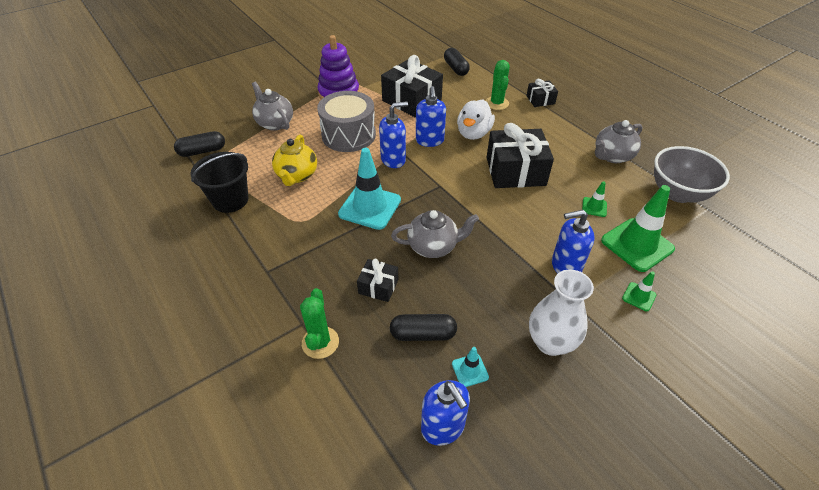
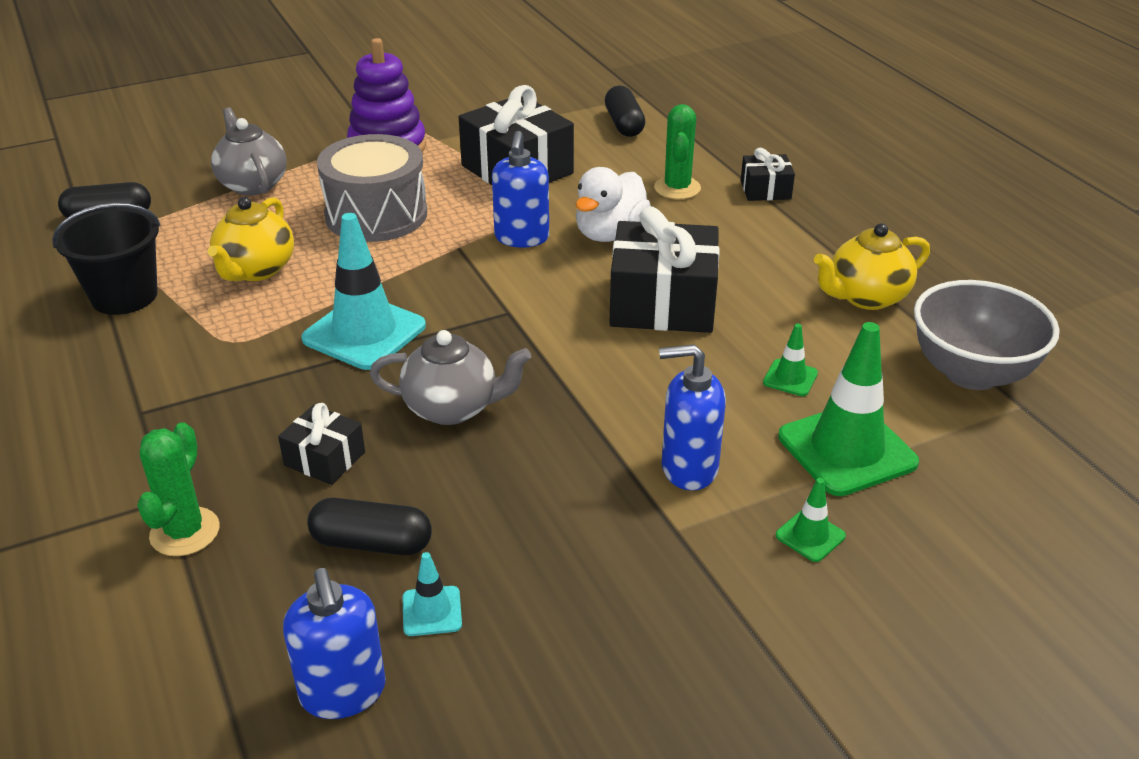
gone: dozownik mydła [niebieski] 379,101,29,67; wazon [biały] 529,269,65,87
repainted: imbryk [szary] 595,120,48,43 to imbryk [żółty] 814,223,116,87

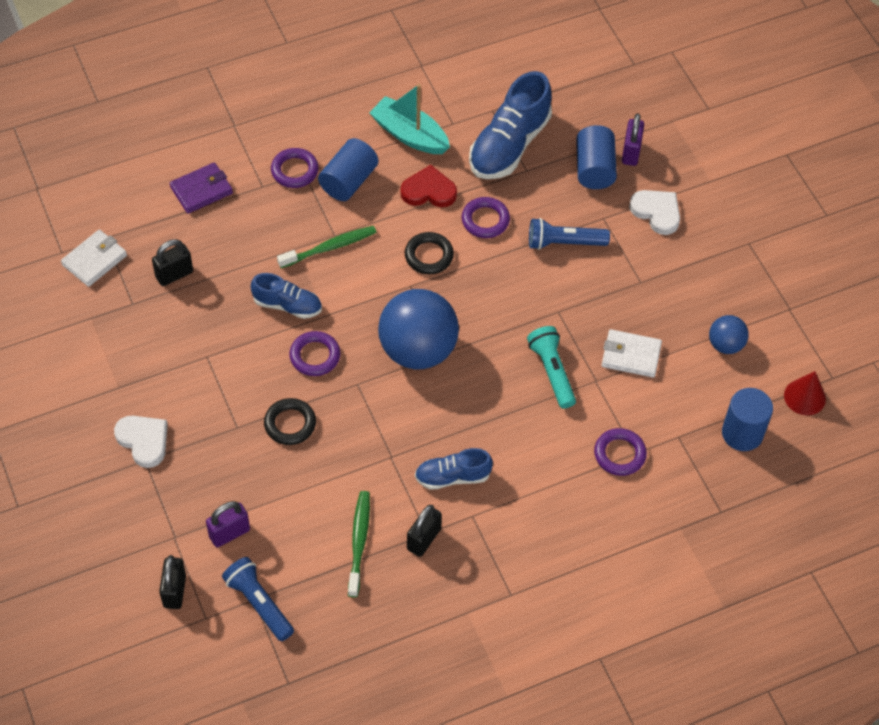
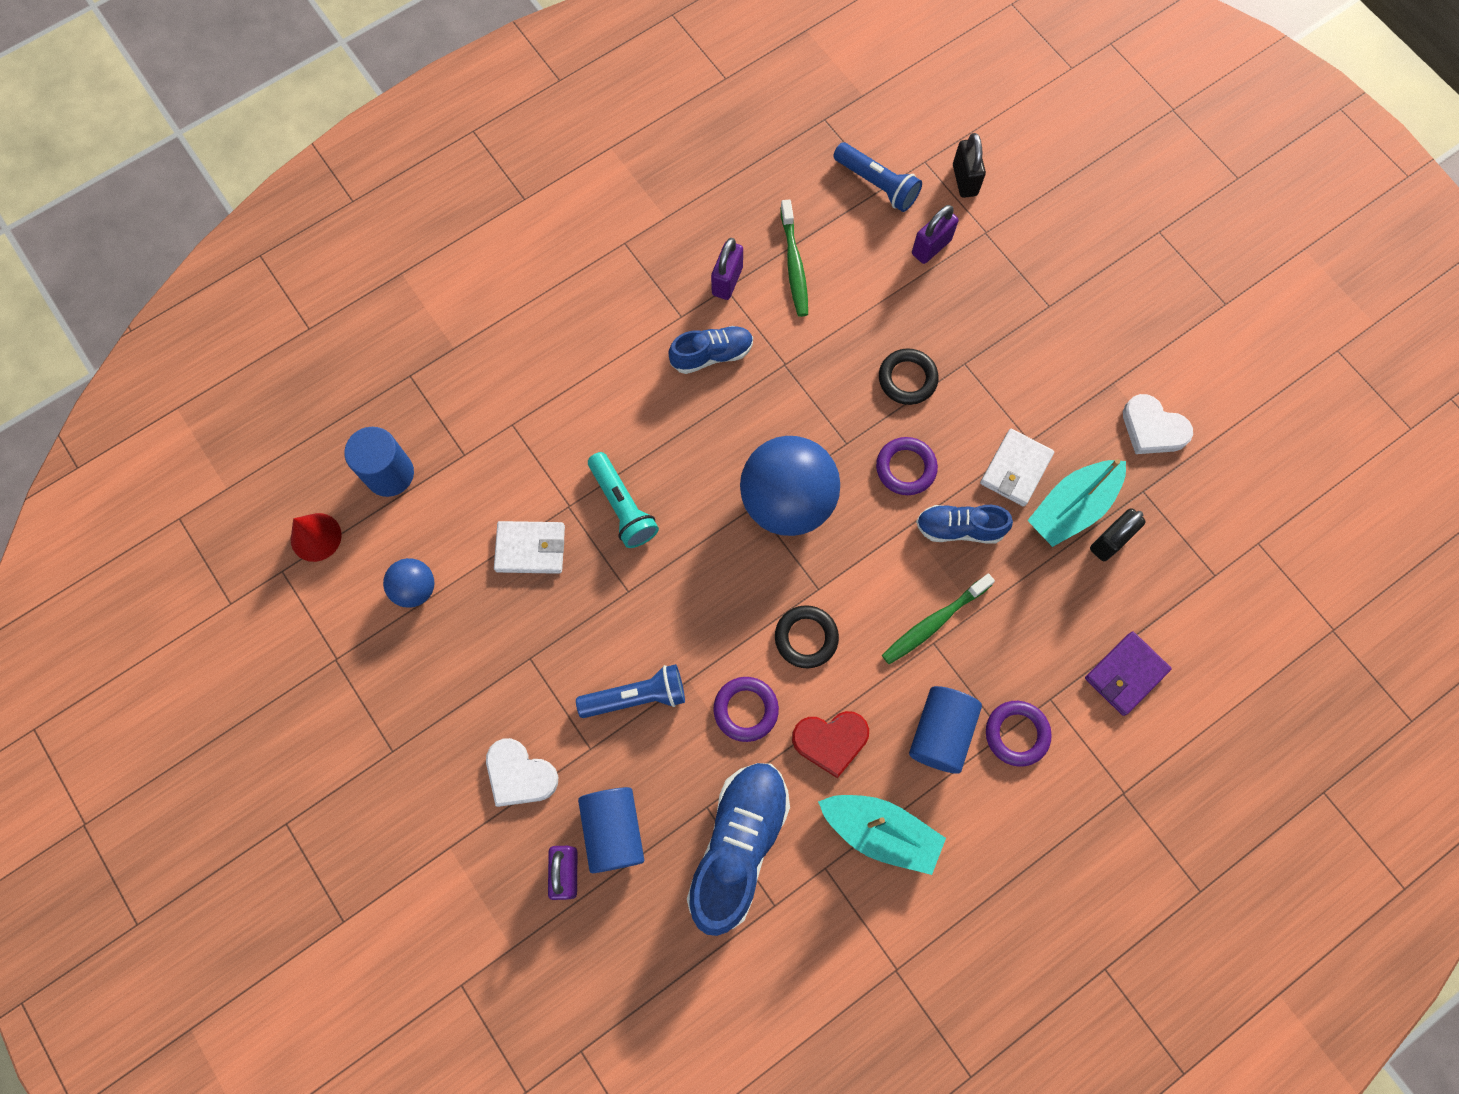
gone: pierścień [fioletowy] 594,428,53,48
new: łódka [turkusowy] 1027,459,99,88
shifted: portfel [biały] 61,230,66,57 to 980,429,74,78; serce [biały] 114,416,54,52 to 1123,394,70,60
repainted: kłódka [czarny] 407,505,35,52 to kłódka [fioletowy] 711,238,32,62

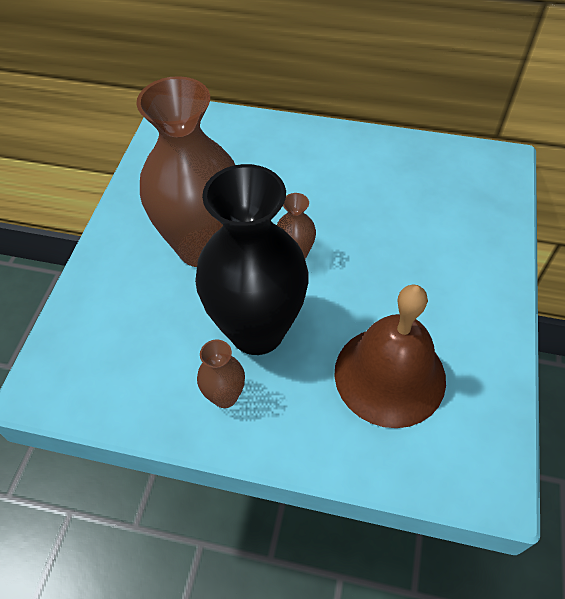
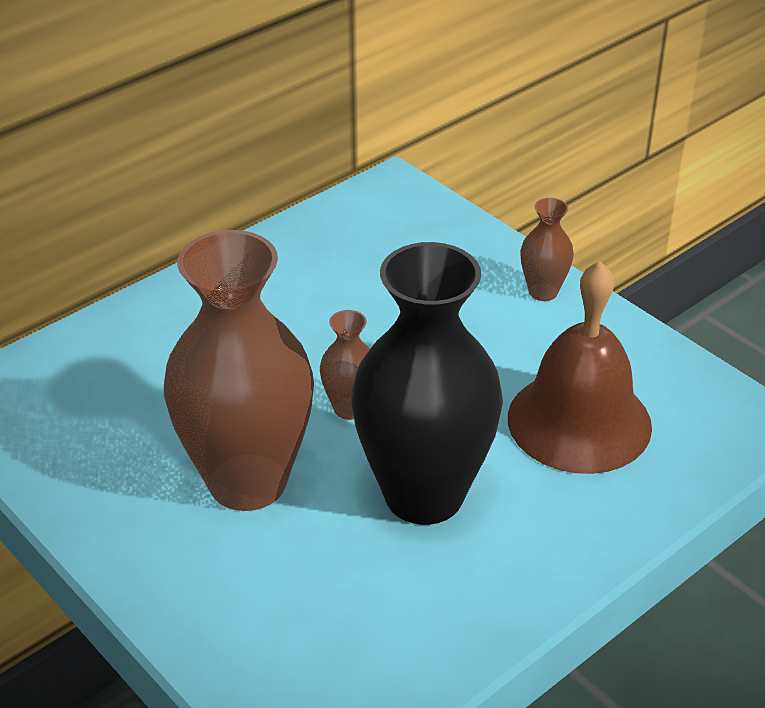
shifted: wazon [brązowy] 197,340,48,68 to 520,198,54,103

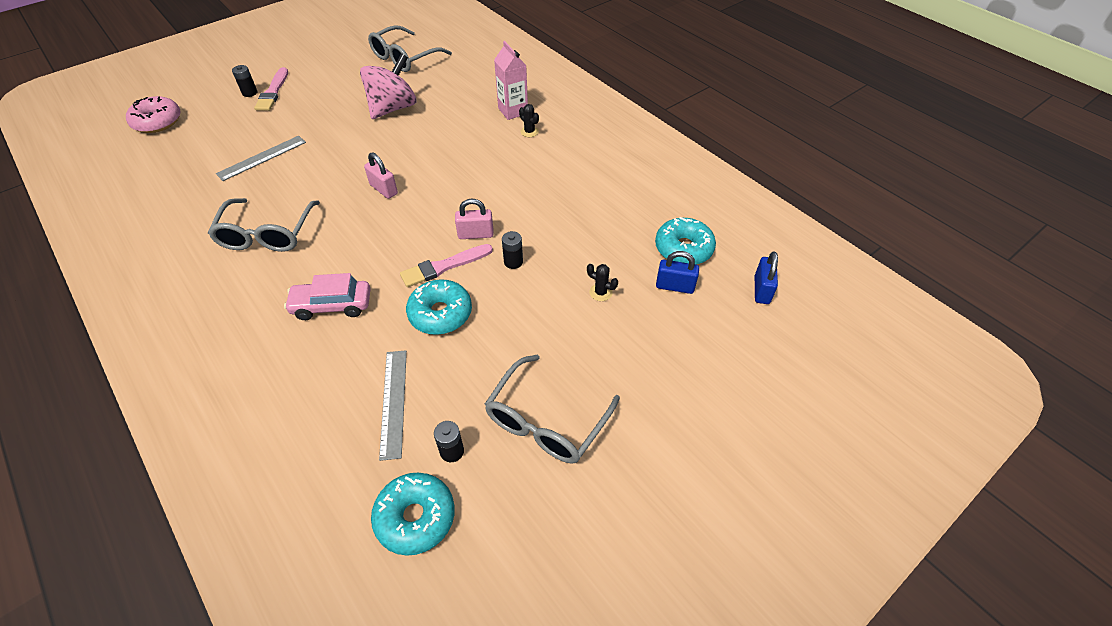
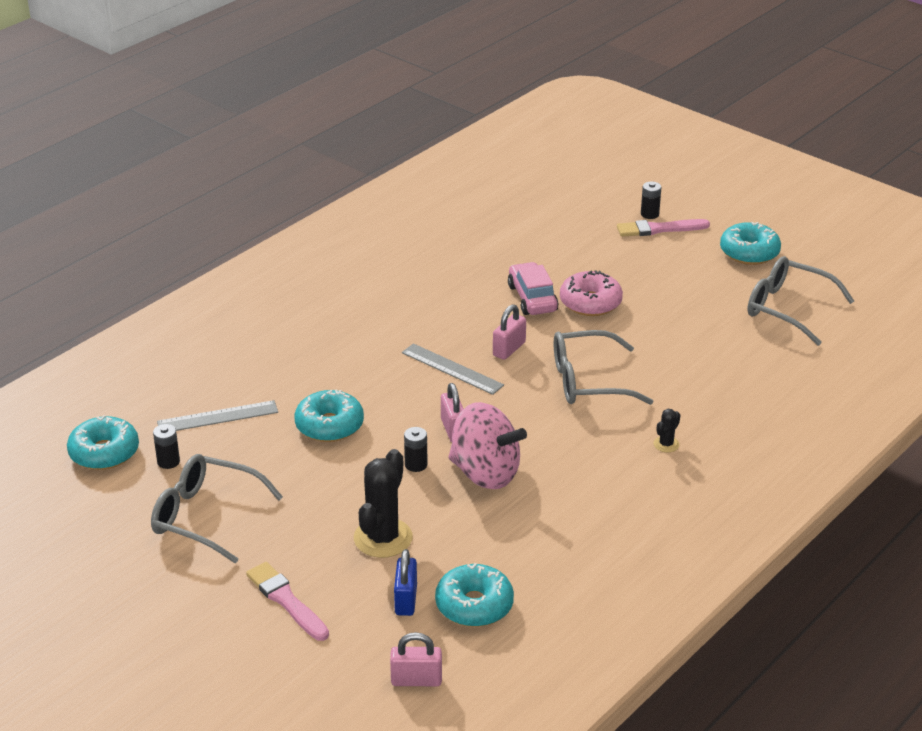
gone: karton mleka [różowy] 494,41,34,79
new: donut [turkusowy] 720,222,61,43
shifted: bączek [różowy] 360,53,56,66 to 449,402,78,87; donut [różowy] 126,96,54,37 to 560,270,63,46; linijka [szary] 216,136,90,45 to 402,343,102,52; okulary [szary] 208,198,112,54 to 554,330,99,75; pędzel [różowy] 400,244,93,43 to 246,562,83,79; samochód [różowy] 284,273,87,47 to 508,262,50,53
repainted: kłódka [niebieski] 755,251,23,53 to kłódka [różowy] 390,632,52,54
scaled: kaktus [czarny] 587,264,31,37 = 354,449,59,109 x2.13

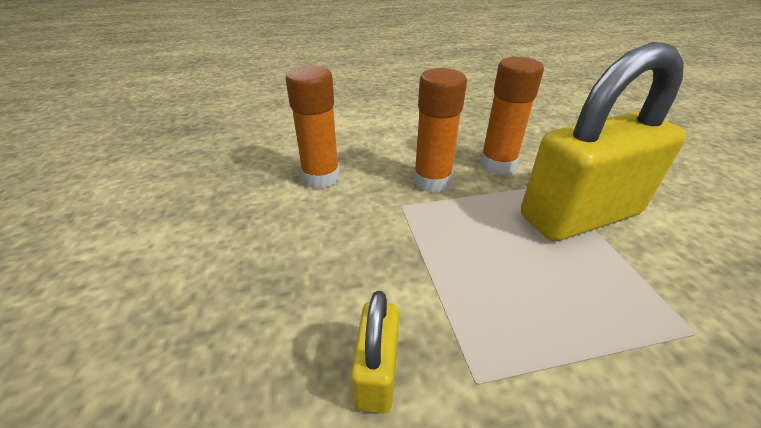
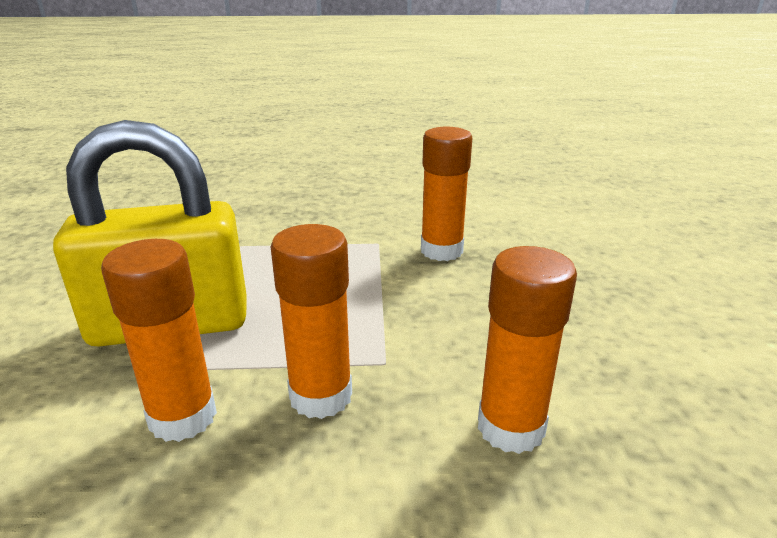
swapped: kłódka [żółty] 351,291,48,123 to klej w sztyfcie [pomarańczowy] 421,127,51,134

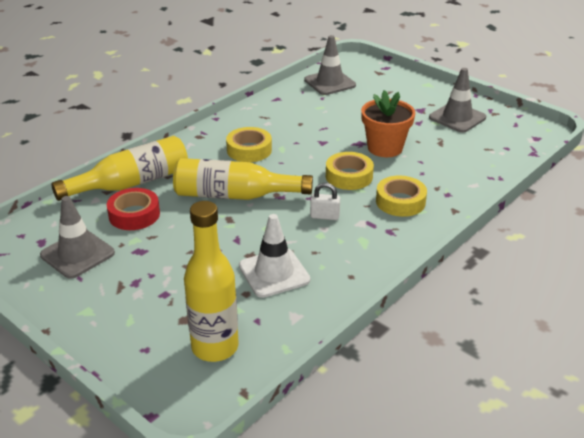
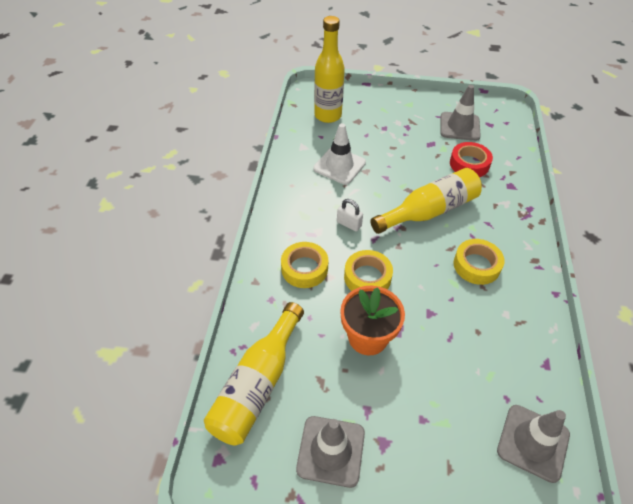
shifted: butelka [żółty] 51,136,137,65 to 204,302,100,144
rotated: kłódka [biały] 310,183,30,37 = 337,199,26,33 60 degrees clockwise

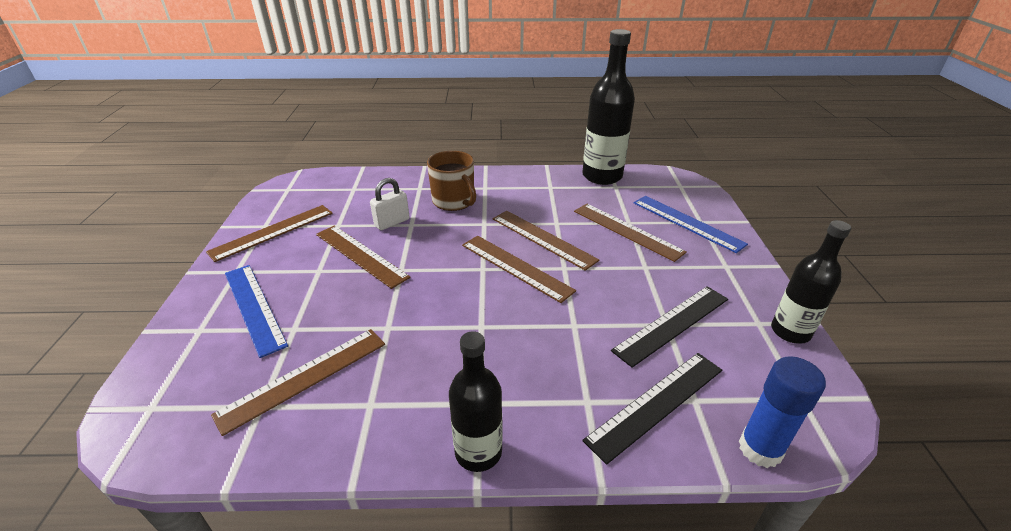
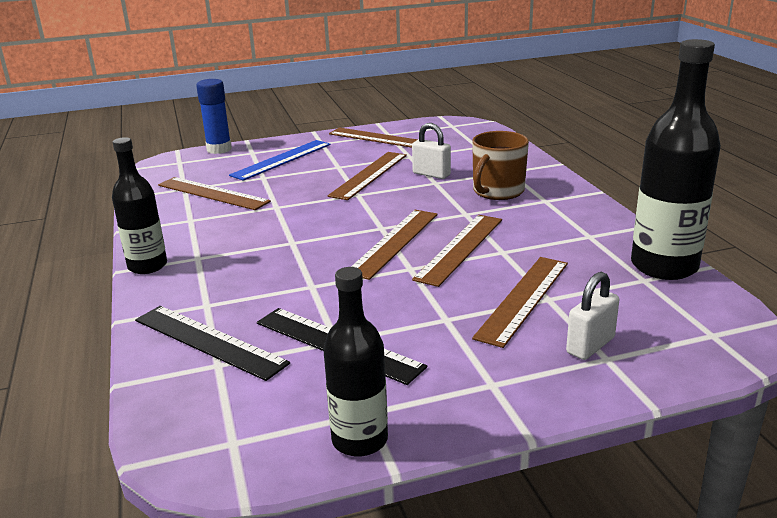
shifted: klej w sztyfcie [niebieski] 739,356,87,112 to 196,79,36,75
swapped: linijka [niebieski] 634,196,114,57 to kłódka [biały] 566,272,53,88

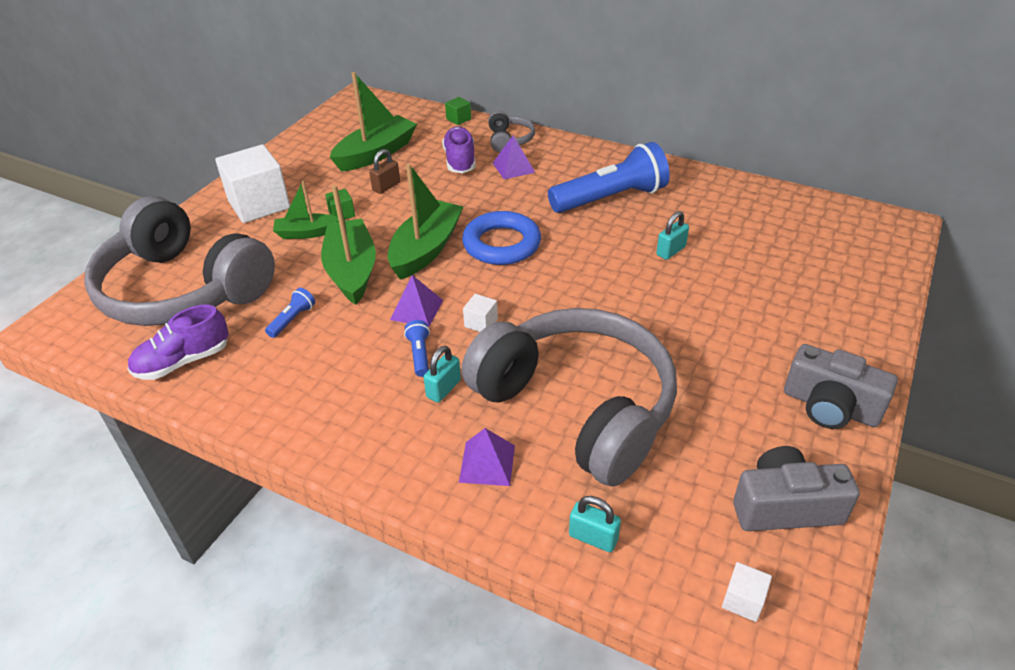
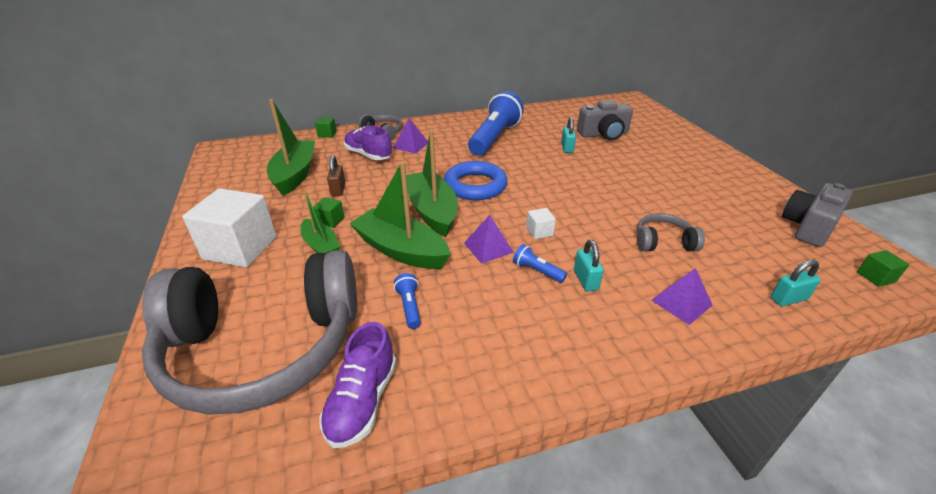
shifted: aparat fotograficzny [szary] 784,344,114,85 to 577,100,56,40
repainted: sześcian [biały] 722,562,50,60 to sześcian [zielony] 857,250,53,37
rotated: łódka [zielony] 273,180,66,59 = 301,191,39,63 75 degrees counterclockwise
scaled: słuchawki [szary] 462,308,215,179 = 637,213,68,39 x0.40

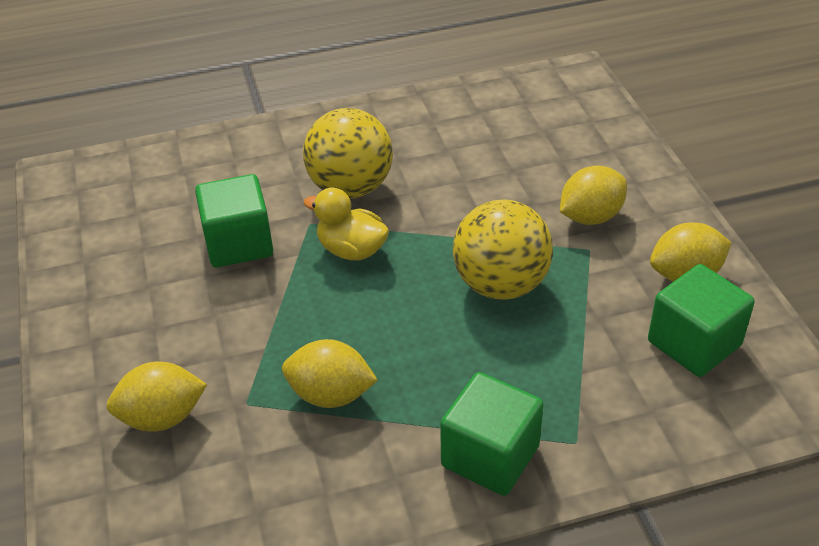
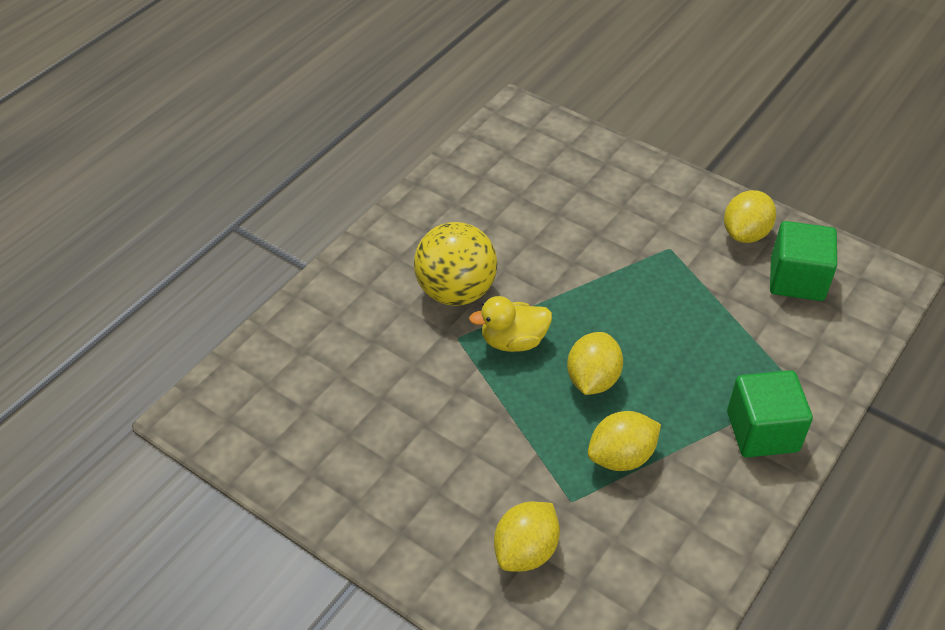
gone: sześcian [zielony] 195,174,78,94; piłka [żółty] 453,200,100,99
shifted: cytryna [żółty] 560,165,67,60 to 567,332,56,63

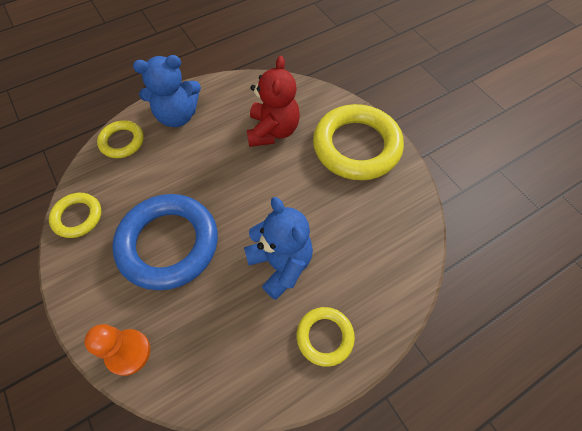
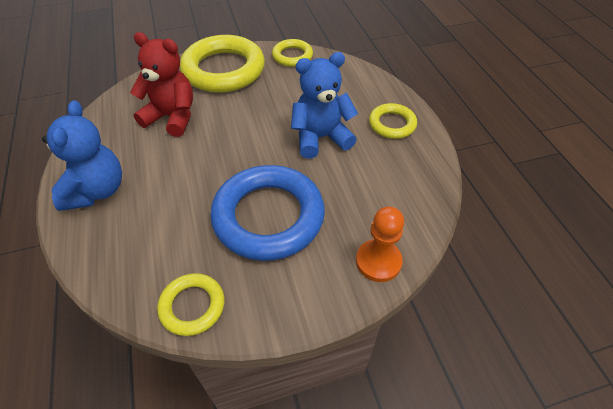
shifted: pierścień [żółty] 97,120,47,38 to 272,39,41,28

